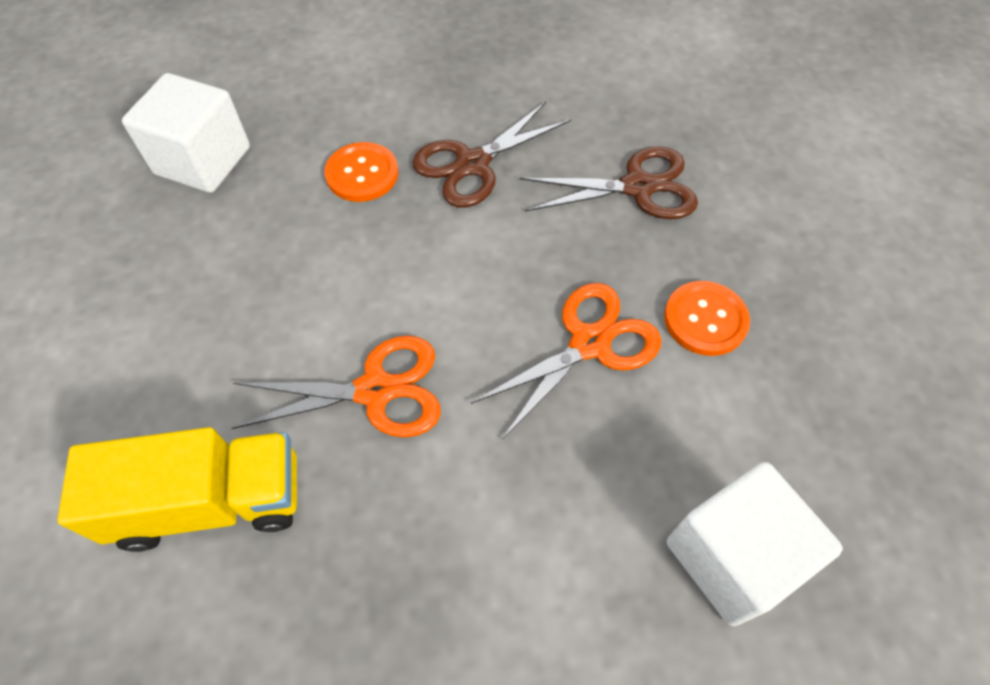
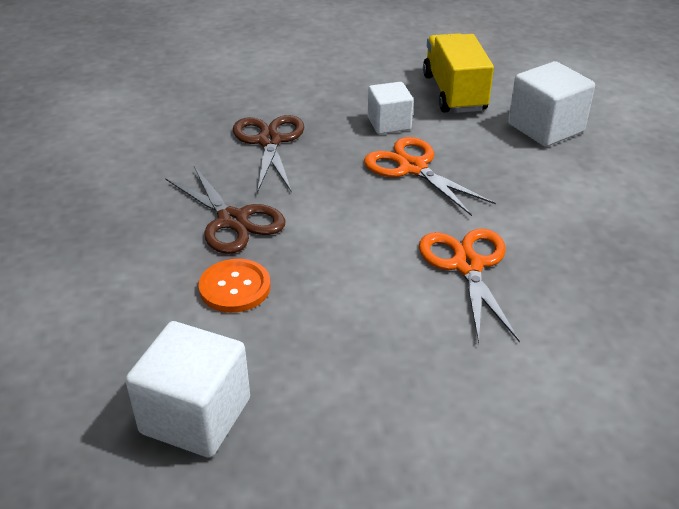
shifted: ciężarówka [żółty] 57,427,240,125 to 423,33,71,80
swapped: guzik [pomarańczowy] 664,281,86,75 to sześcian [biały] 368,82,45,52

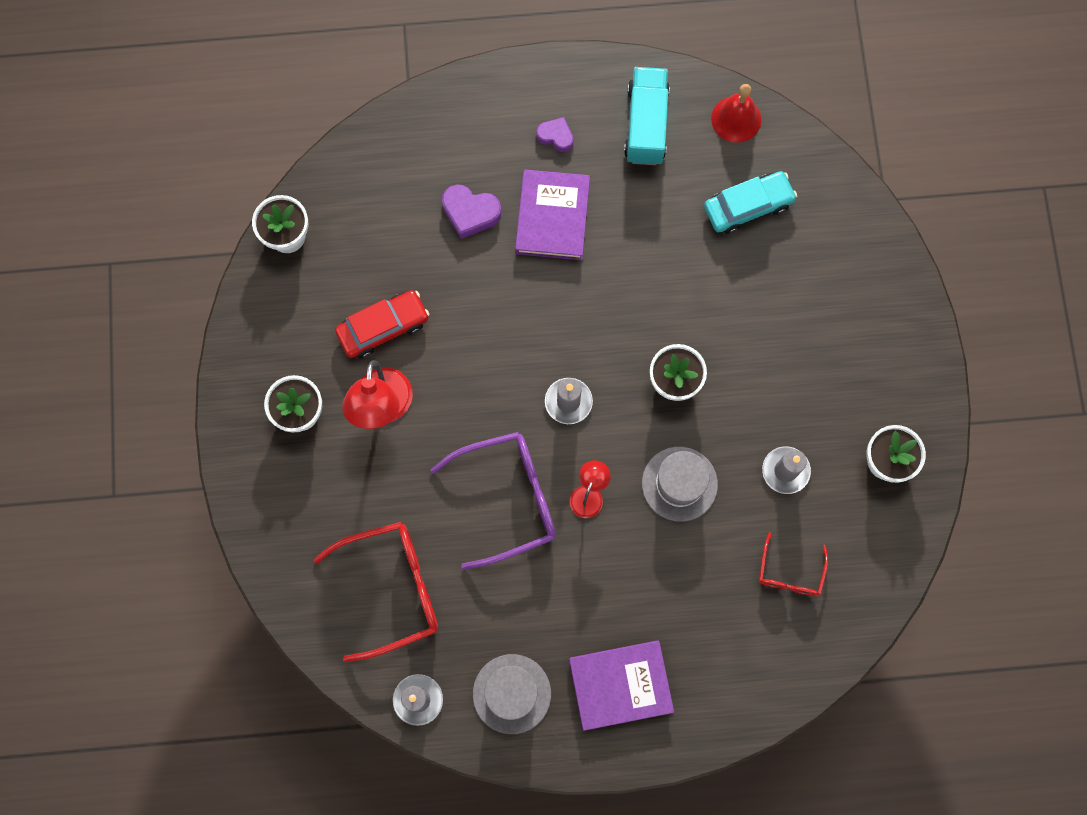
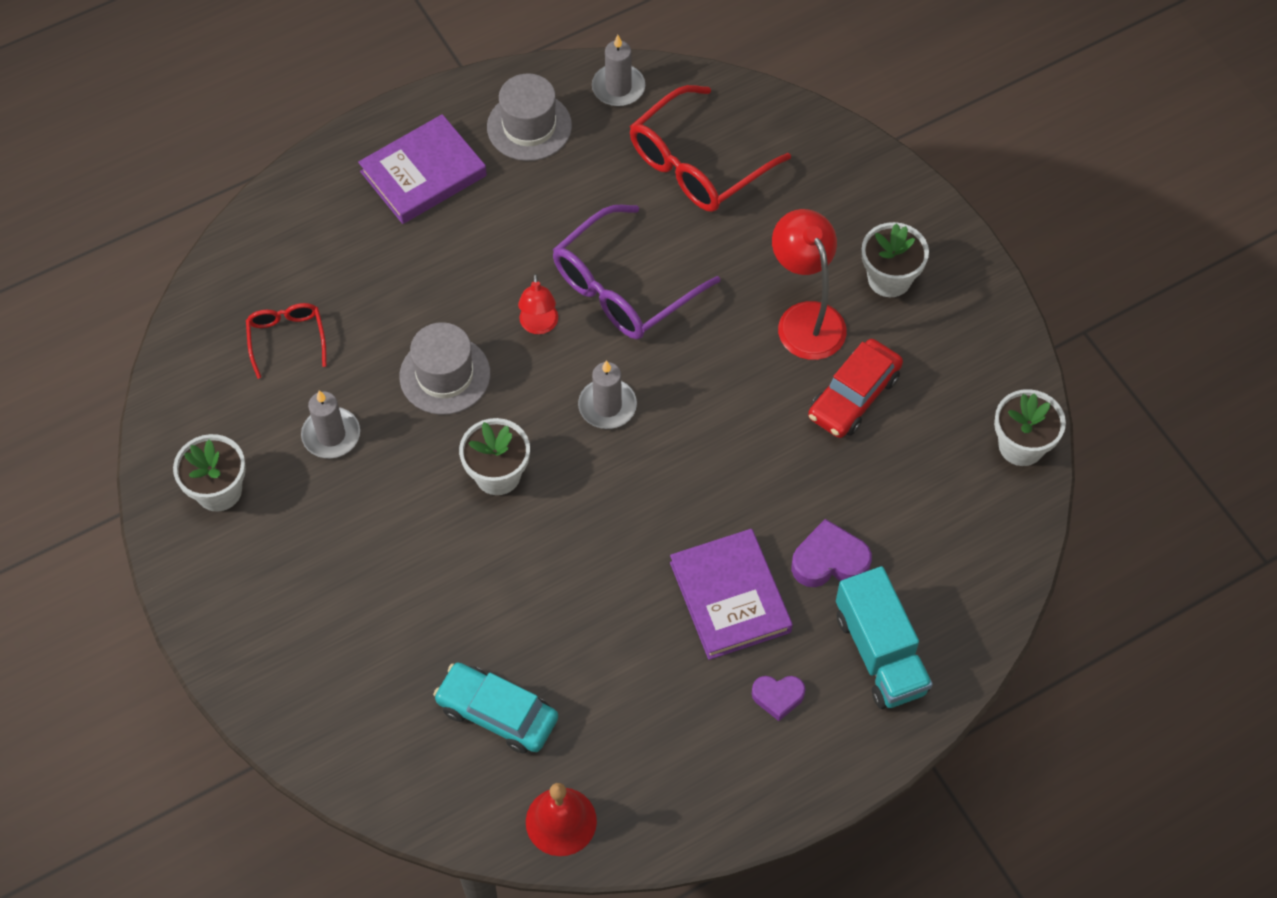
shifted: ciężarówka [turkusowy] 624,67,46,98 to 836,566,97,143
rotated: samochód [turkusowy] 704,171,93,63 = 433,662,125,92 75 degrees clockwise

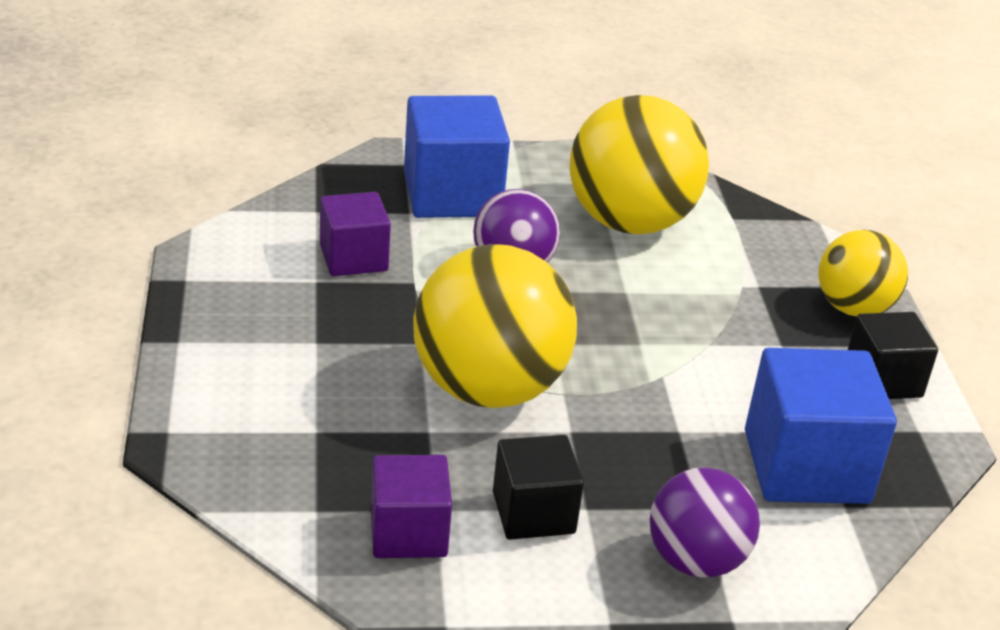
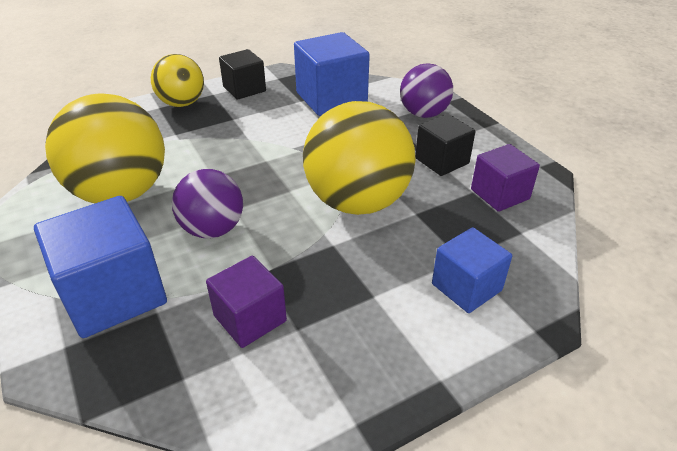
new: sześcian [niebieski] 432,227,80,86

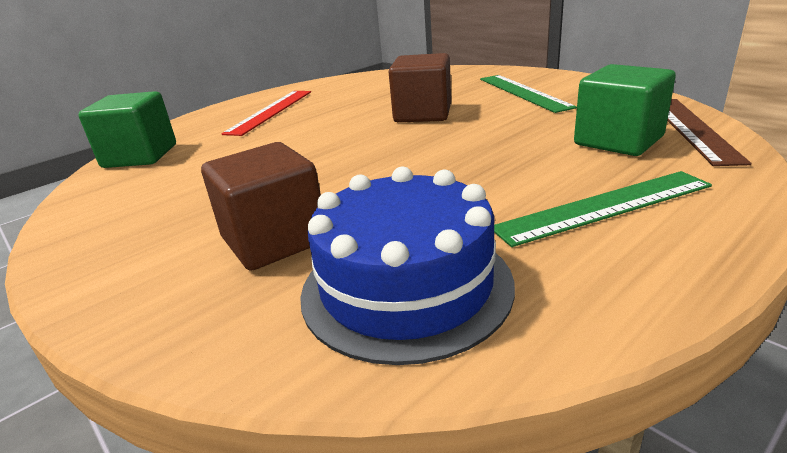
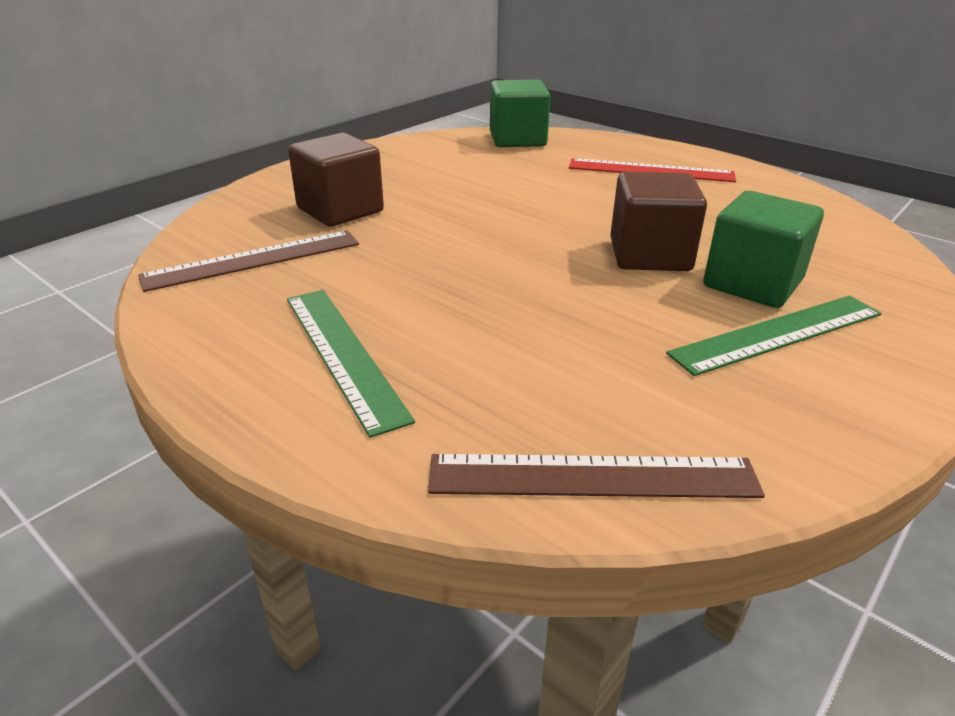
shifted: sześcian [zielony] 574,64,102,92 to 703,191,121,117
swapped: tort [niebieski] 300,166,215,199 to linijka [brązowy] 138,231,221,61

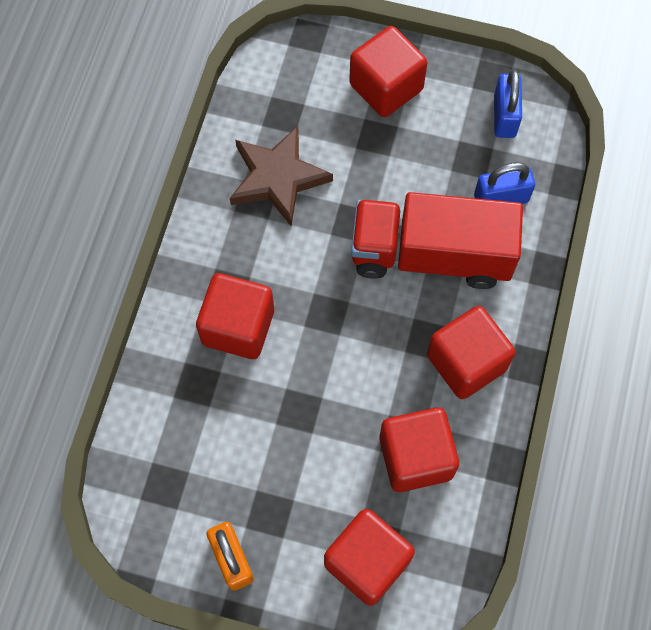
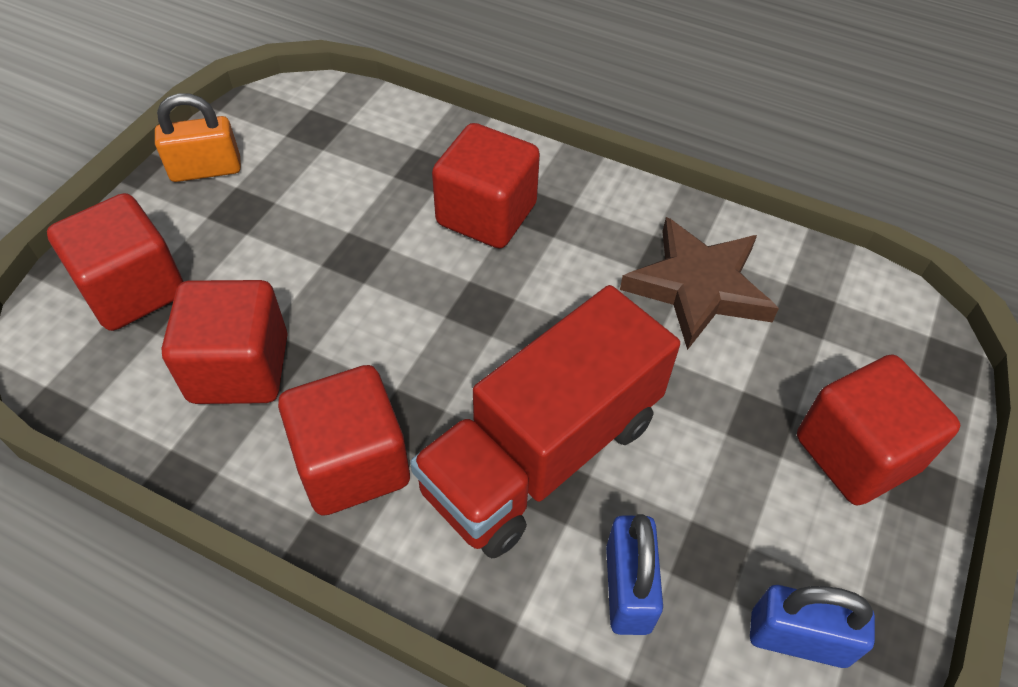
rotated: ciężarówka [czerwony] 351,192,172,97 = 410,285,270,273 150 degrees counterclockwise

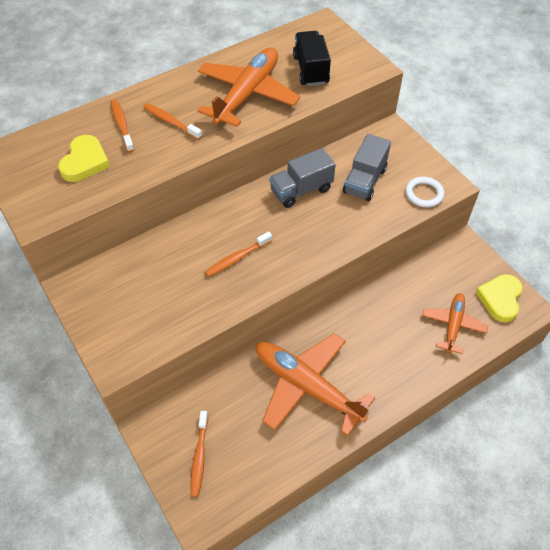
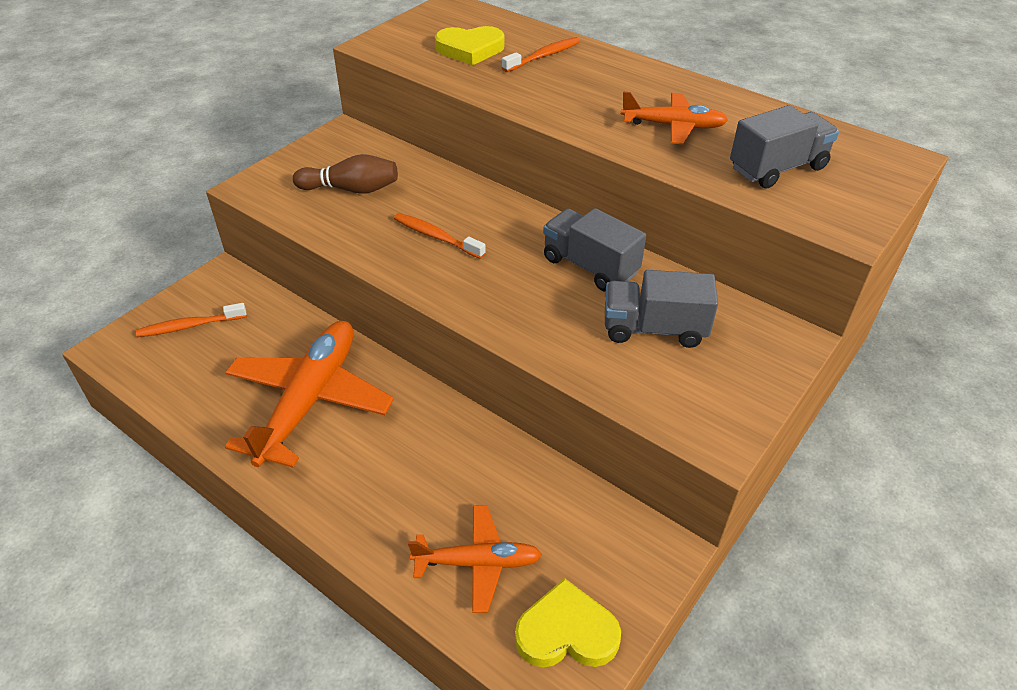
gone: szczoteczka do zębów [pomarańczowy] 143,103,60,37; pierścień [biały] 405,177,39,30
new: kręgiel [brązowy] 293,154,105,40
repainted: ciężarówka [czarny] 293,31,38,55 to ciężarówka [szary] 730,105,109,83
scaled: samolot [pomarańczowy] 198,47,102,80 = 621,92,107,52 x0.57

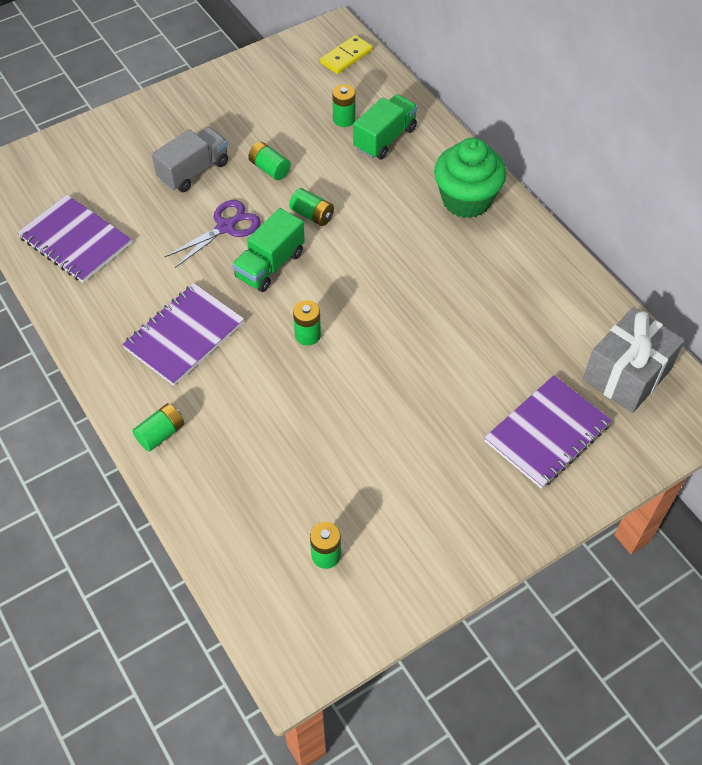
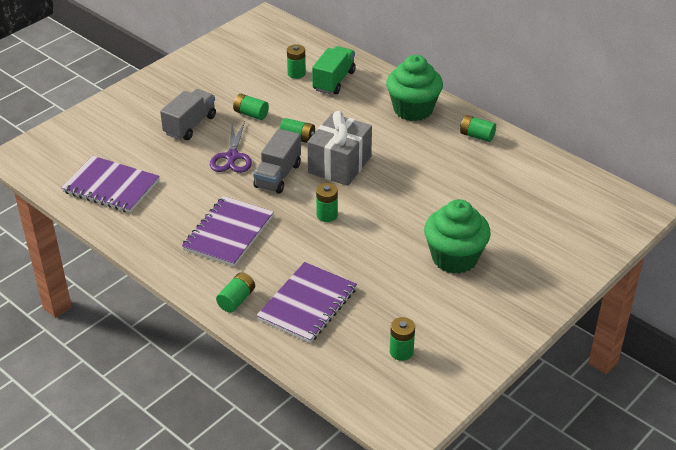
gone: kostka domina [żółty] 320,35,53,39
new: bateria [zielony] 460,115,36,27; muffinka [zielony] 424,199,67,75
shifted: prezent [szary] 583,307,102,106 to 307,111,65,75; zeszyt [fioletowy] 484,375,128,114 to 256,262,101,81
repainted: ciężarówka [zielony] 232,208,73,84 to ciężarówka [szary] 253,129,48,65
rotated: nożyczki [fioletowy] 165,200,96,68 = 210,121,42,52 150 degrees clockwise

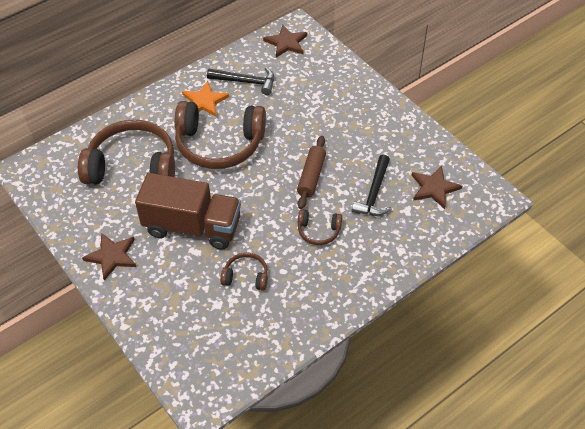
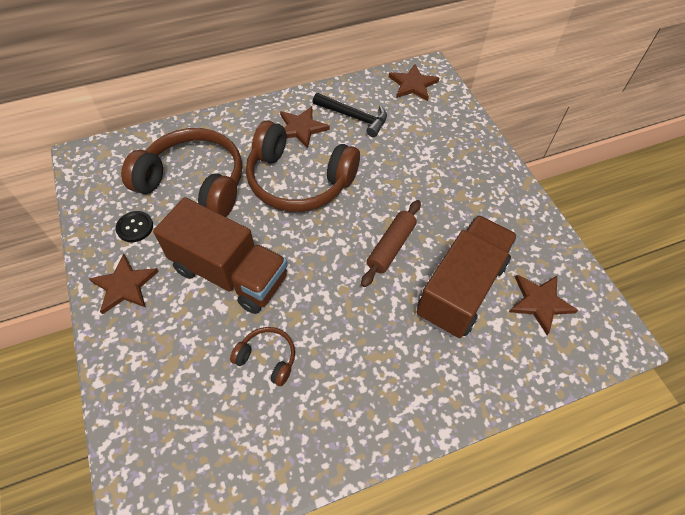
gone: słuchawki [brązowy] 298,209,44,36
new: guzik [czarny] 116,211,37,31
swapped: młotek [czarny] 352,155,39,61 to ciężarówka [brązowy] 417,215,101,123
repainted: gwiazda [pomarańczowy] 182,81,47,36 to gwiazda [brązowy] 280,106,50,43

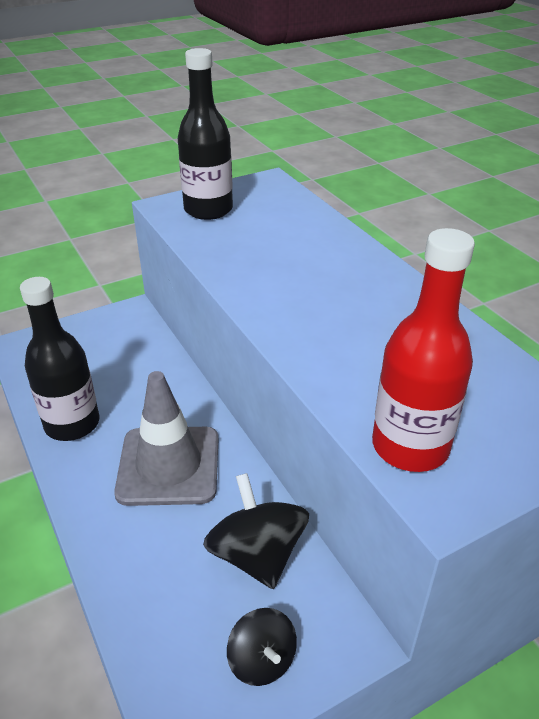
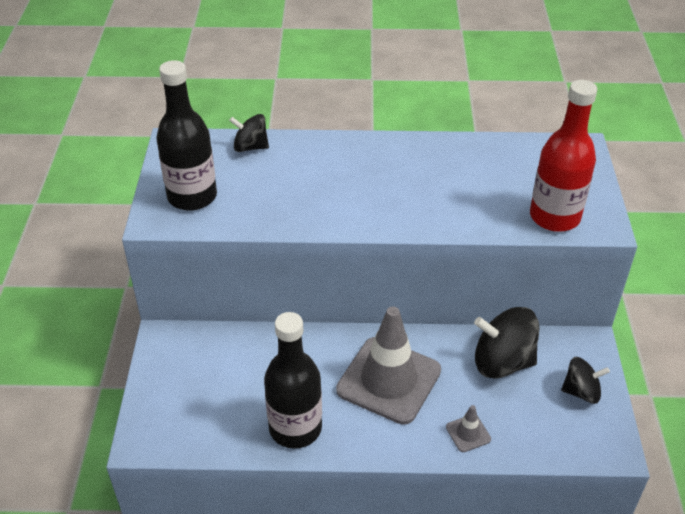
new: bączek [czarny] 229,114,40,38; pachołek [szary] 446,405,45,47

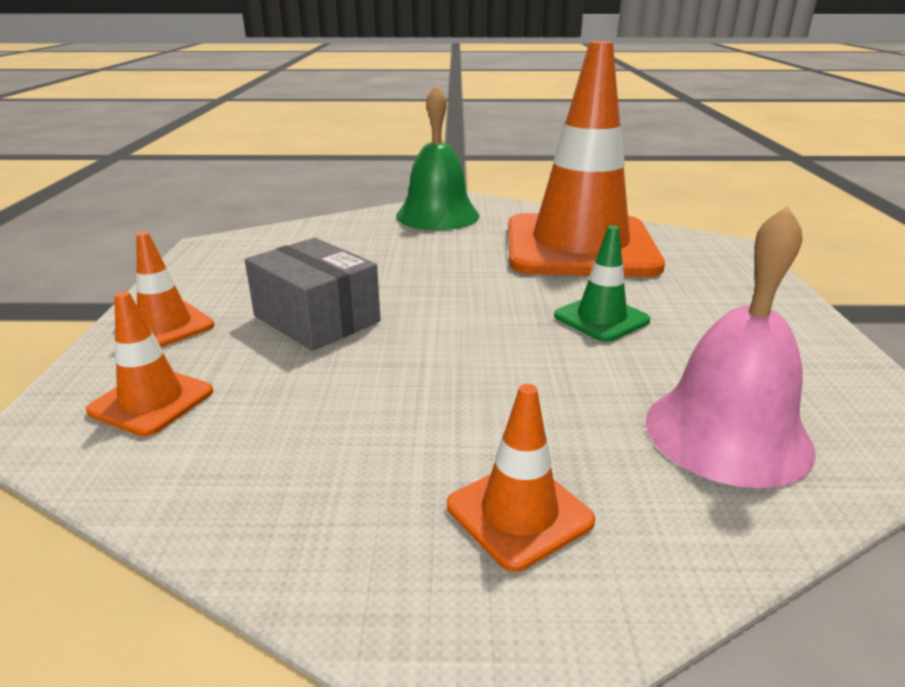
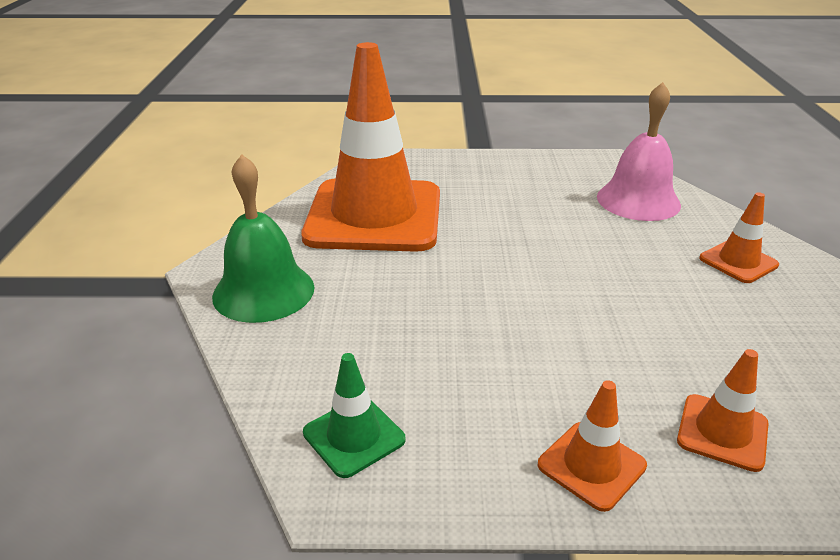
gone: pudełko [szary] 245,238,136,113
shifted: pachołek [zielony] 554,225,97,117 to 303,353,103,125

